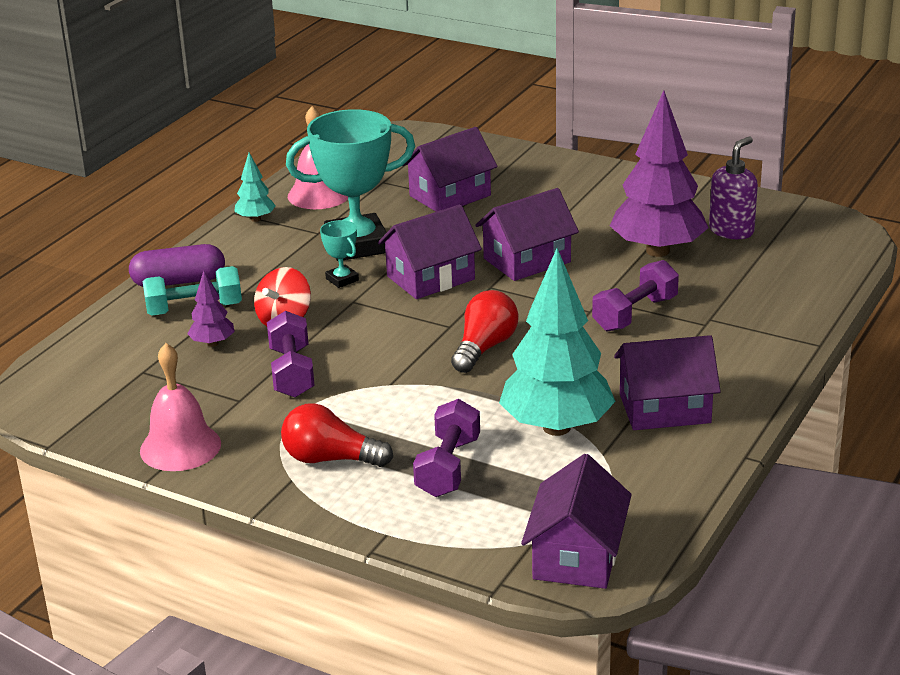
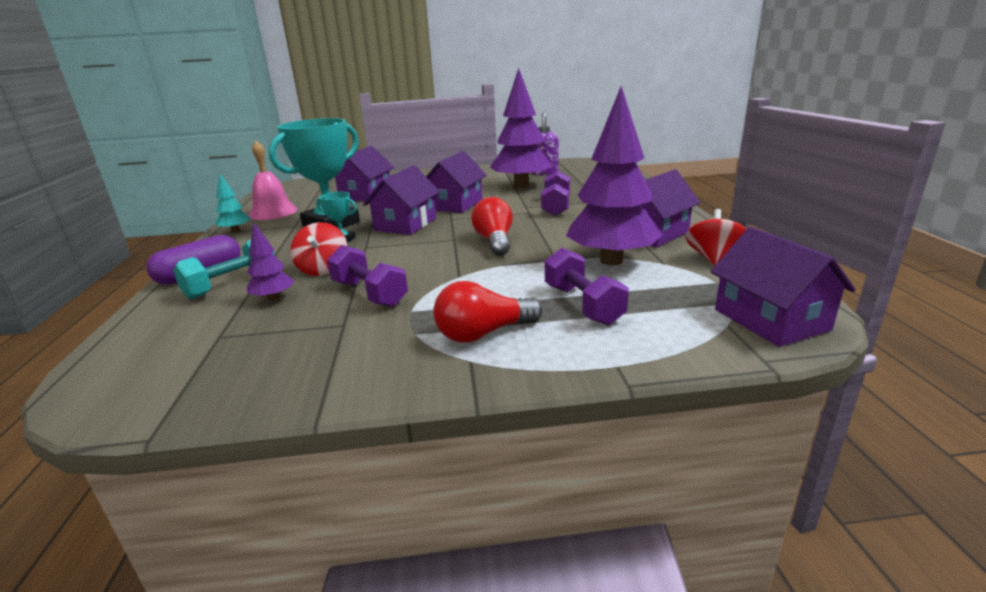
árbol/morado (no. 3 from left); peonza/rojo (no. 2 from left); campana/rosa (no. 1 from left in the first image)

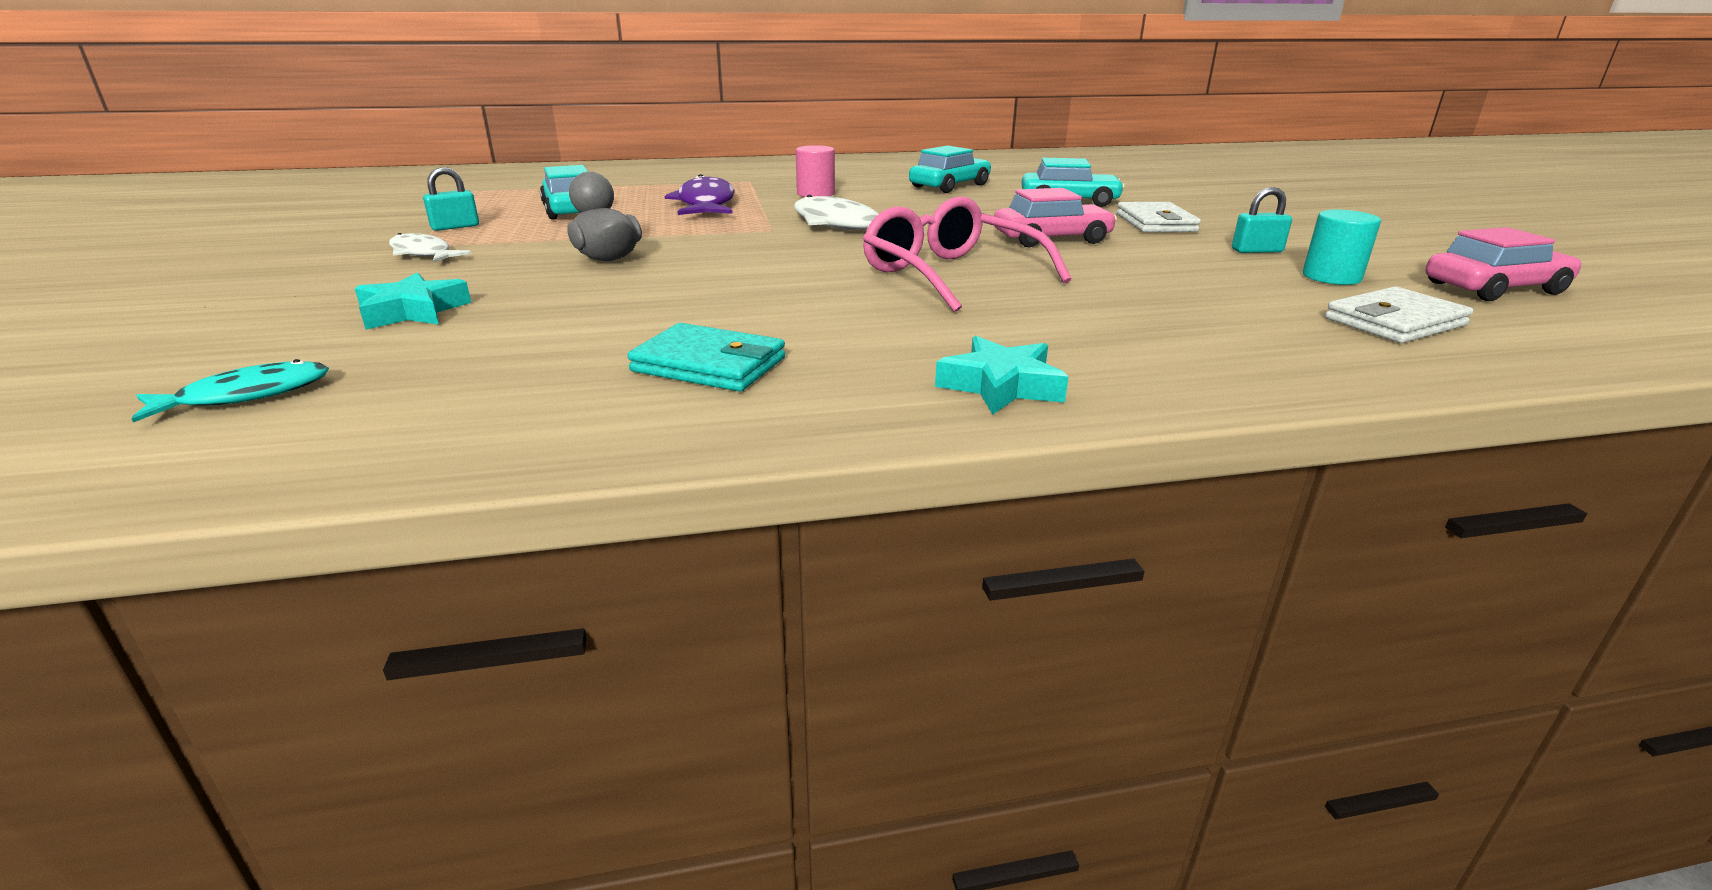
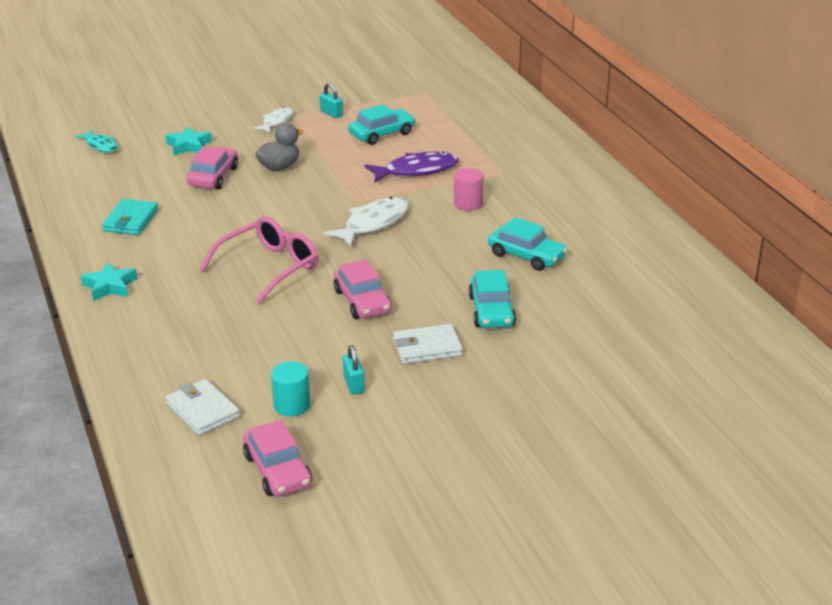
coche/rosa (no. 1 from left)

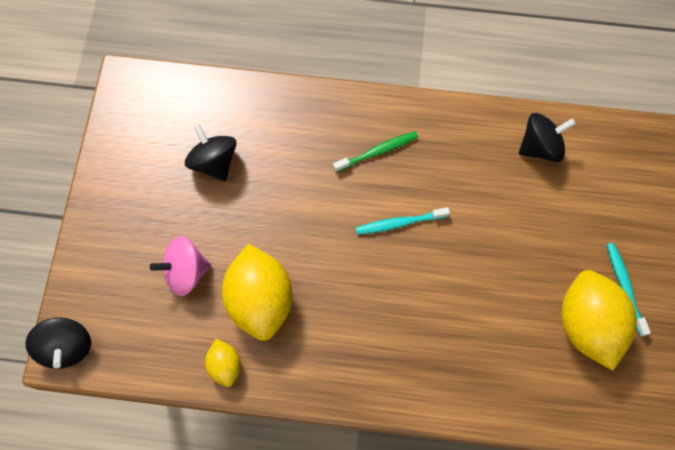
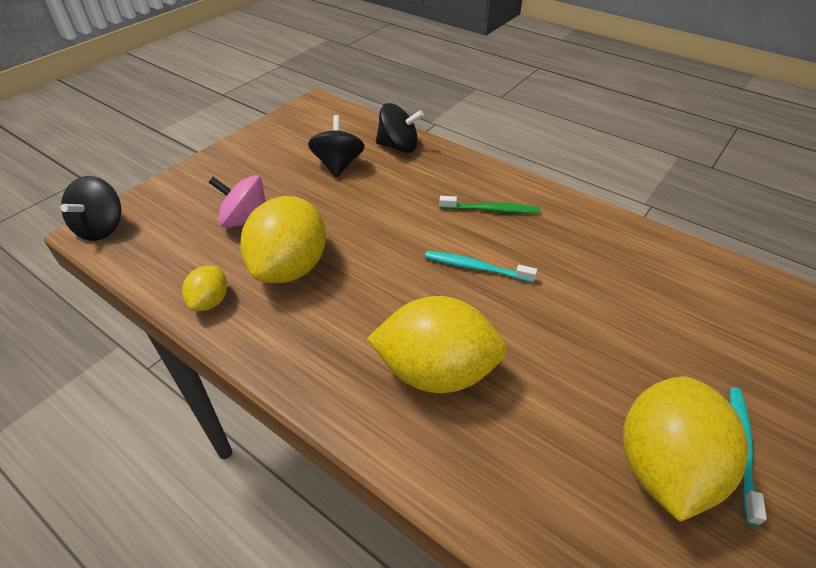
limón/amarillo (no. 3 from left); peonza/negro (no. 3 from left)

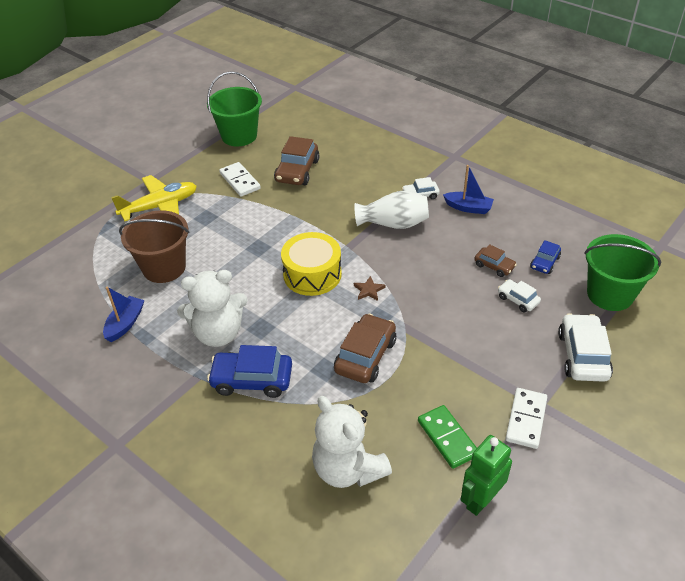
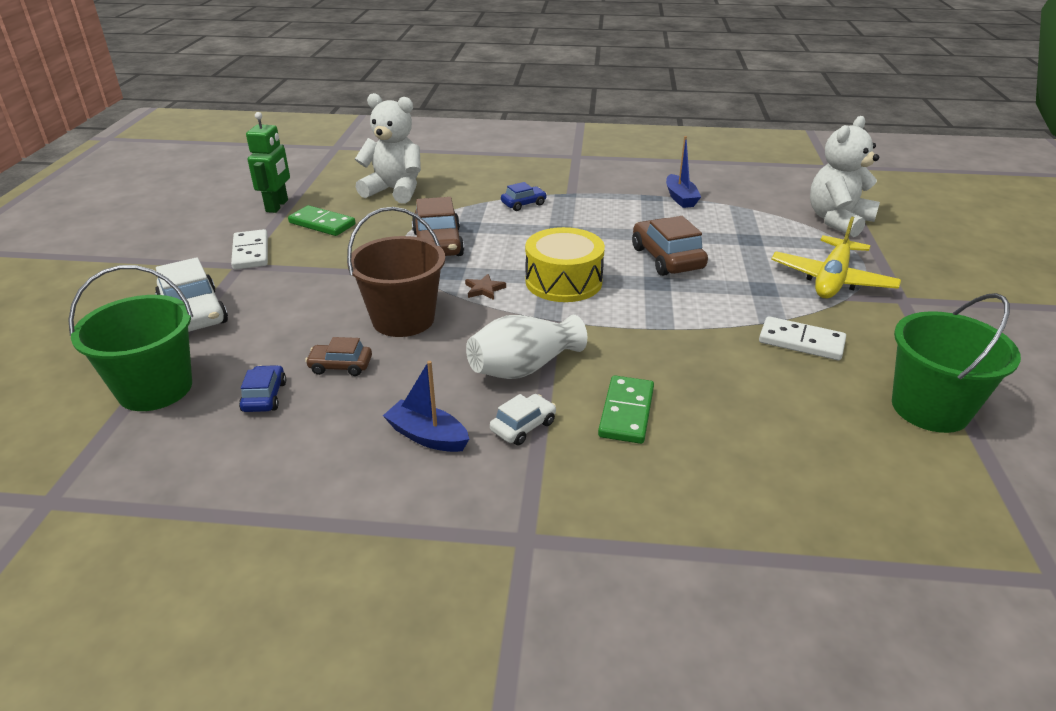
balde/marrón; barco/azul (no. 1 from left); coche/azul (no. 2 from left); ficha de dominó/verde (no. 2 from left); coche/marrón (no. 3 from left); osito/blanco (no. 2 from left); coche/blanco (no. 2 from left in the first image)

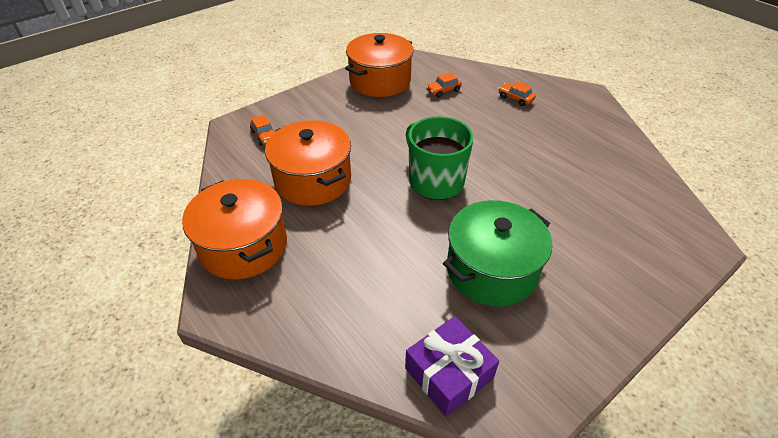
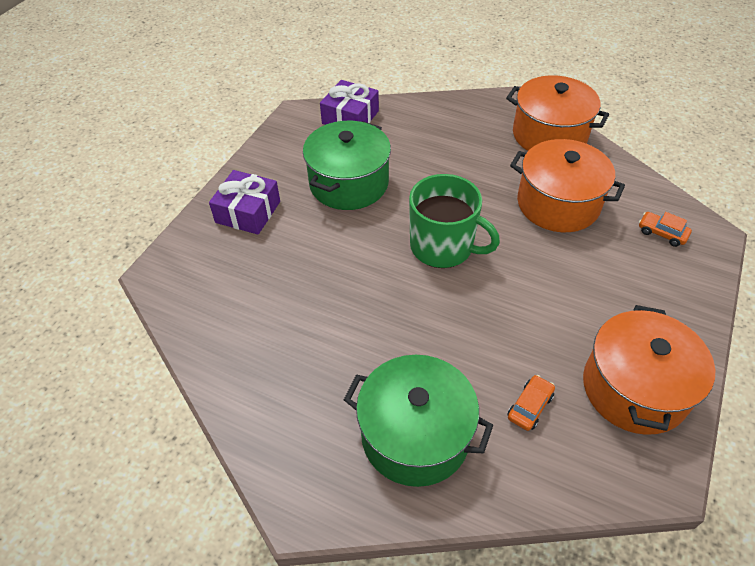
regalo/morado (no. 1 from left); olla/verde (no. 2 from left)

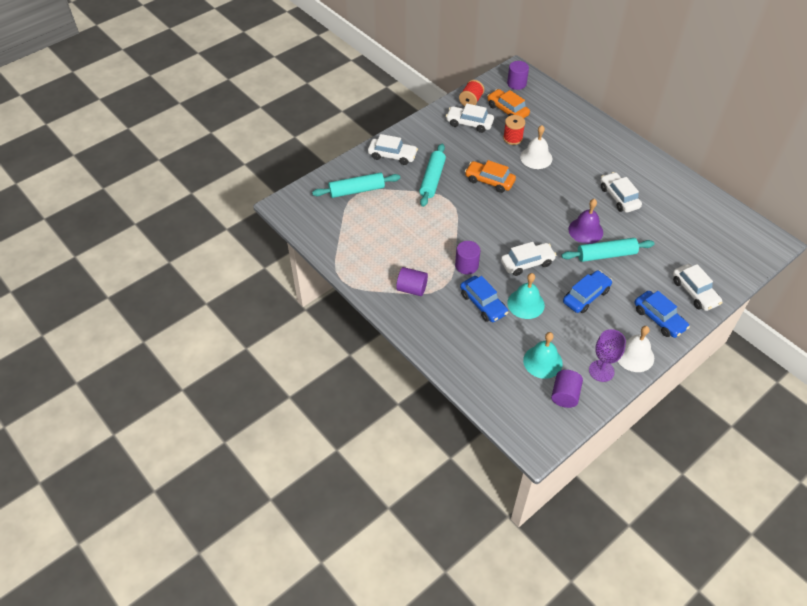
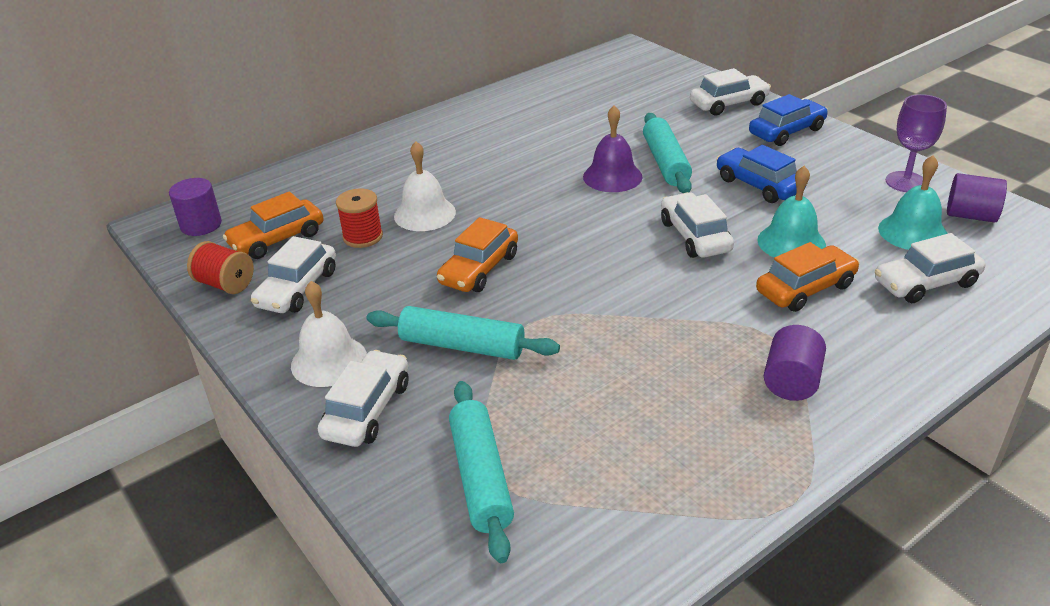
campana/blanco (no. 1 from left); coche/naranja (no. 3 from left); coche/blanco (no. 5 from left); cilindro/morado (no. 2 from left in the first image)

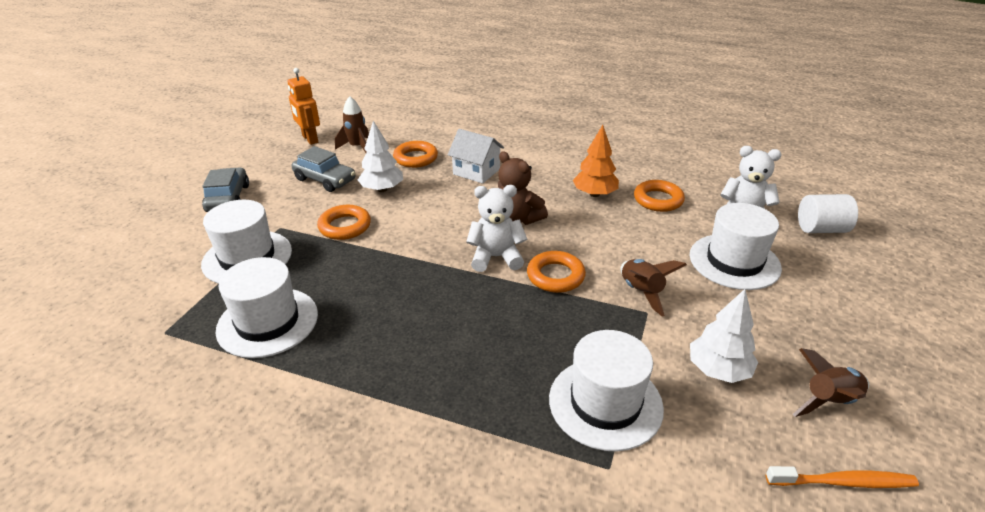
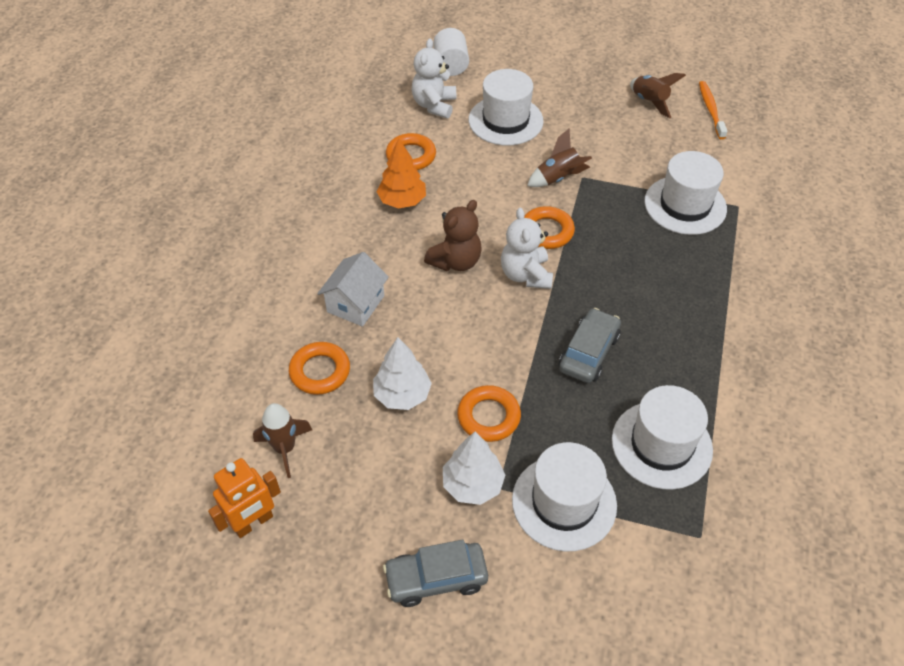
árbol/blanco (no. 2 from left); coche/gris (no. 2 from left)

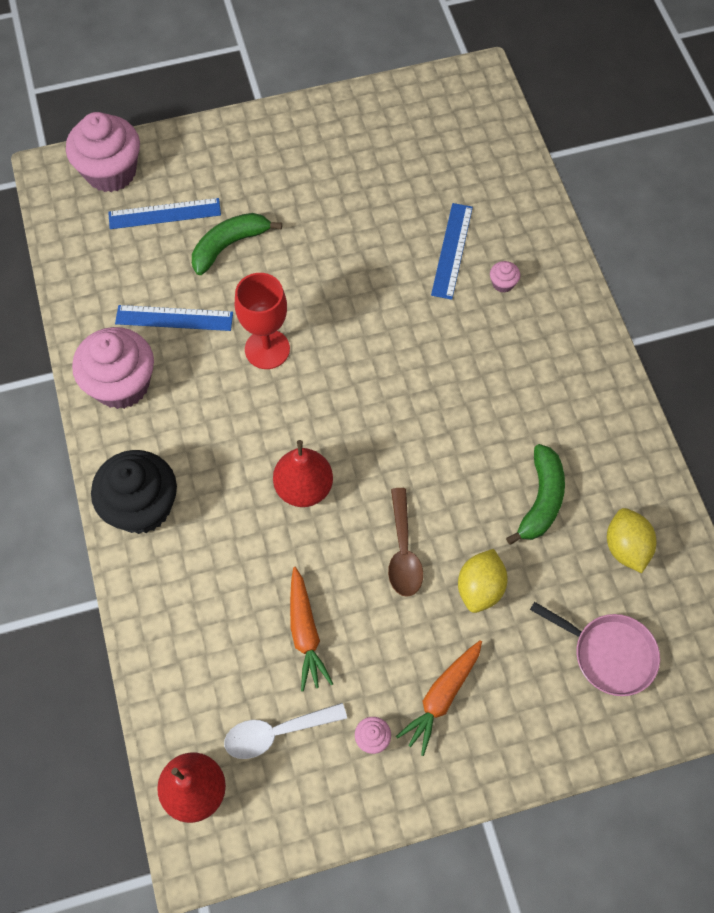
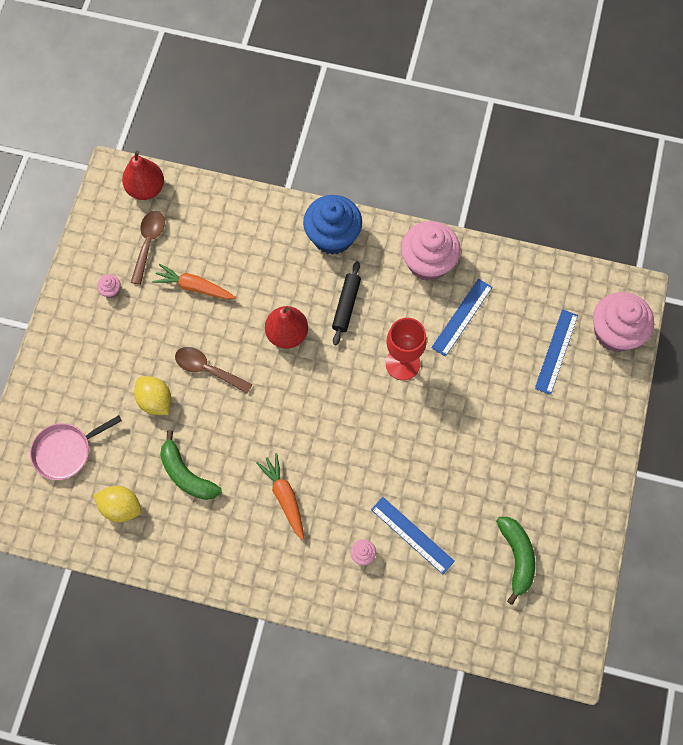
cuchara/marrón (no. 1 from left); zanahoria/naranja (no. 2 from left); magdalena/azul; rodillo/negro; plátano/verde (no. 2 from left)

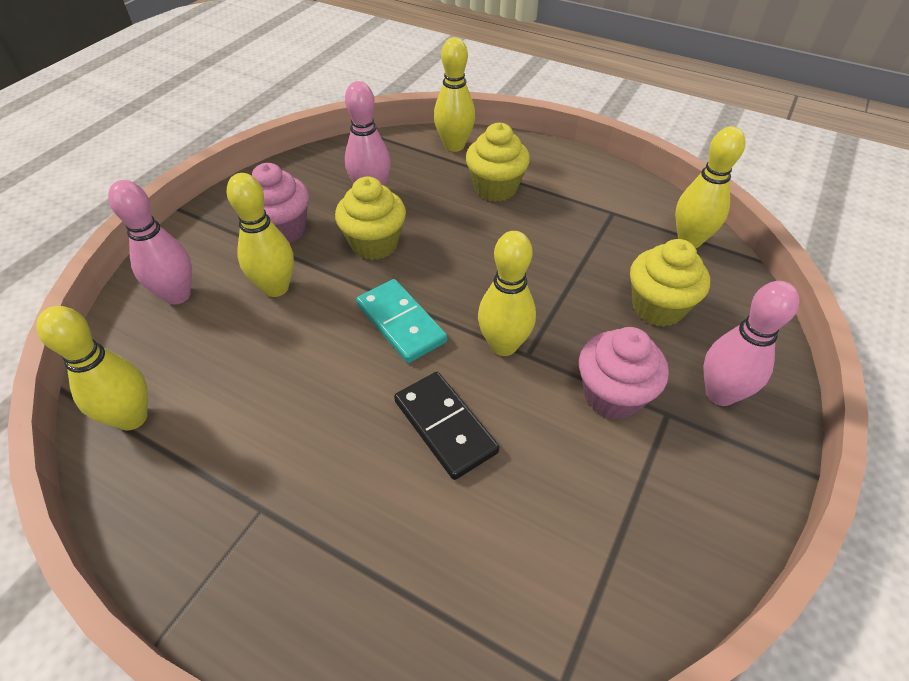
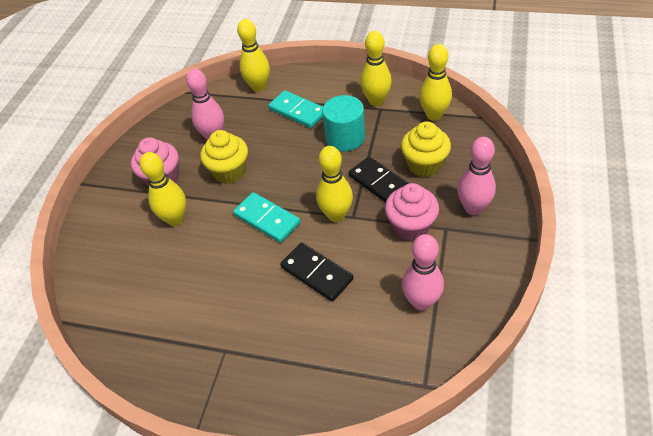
ficha de dominó/turquesa (no. 2 from left); cilindro/turquesa; ficha de dominó/negro (no. 2 from left); bolo/amarillo (no. 4 from left); bolo/rosa (no. 2 from left)

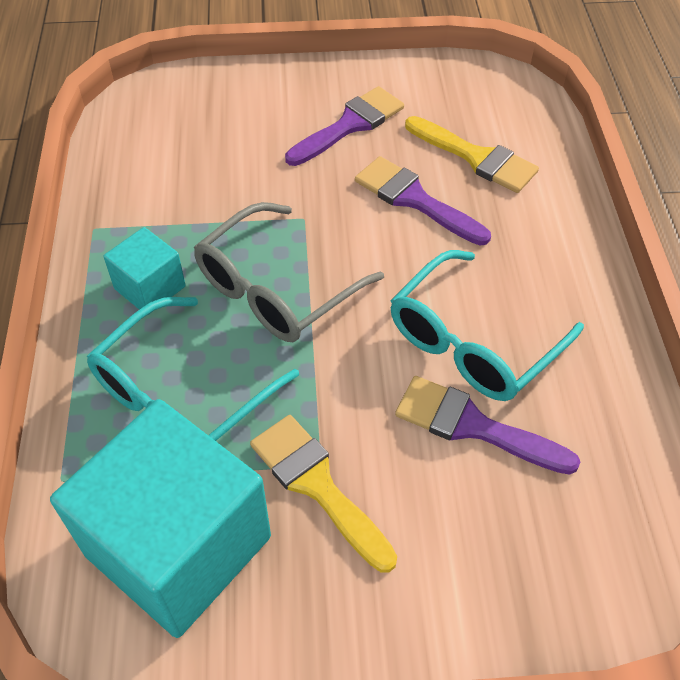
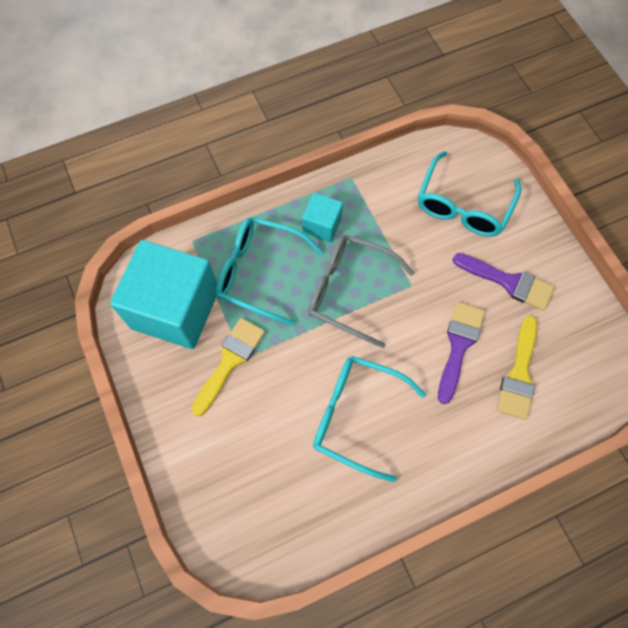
gafas/turquesa (no. 3 from left); pincel/morado (no. 3 from left in the first image)

